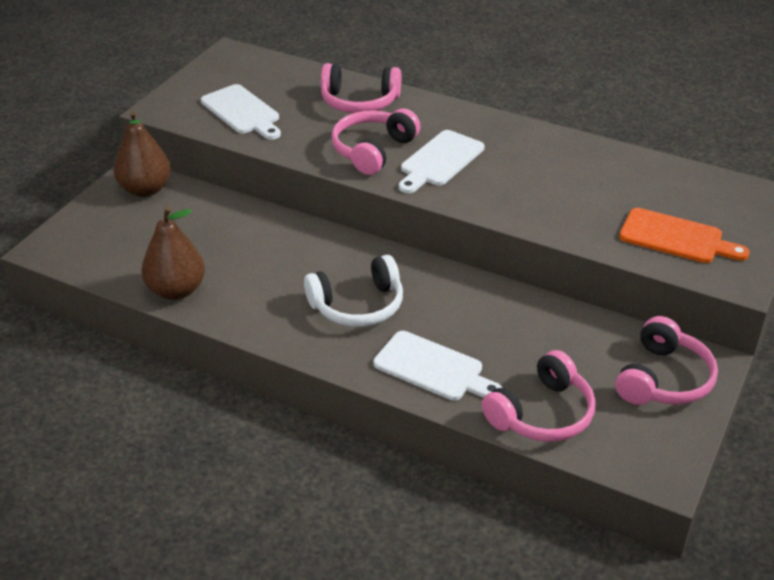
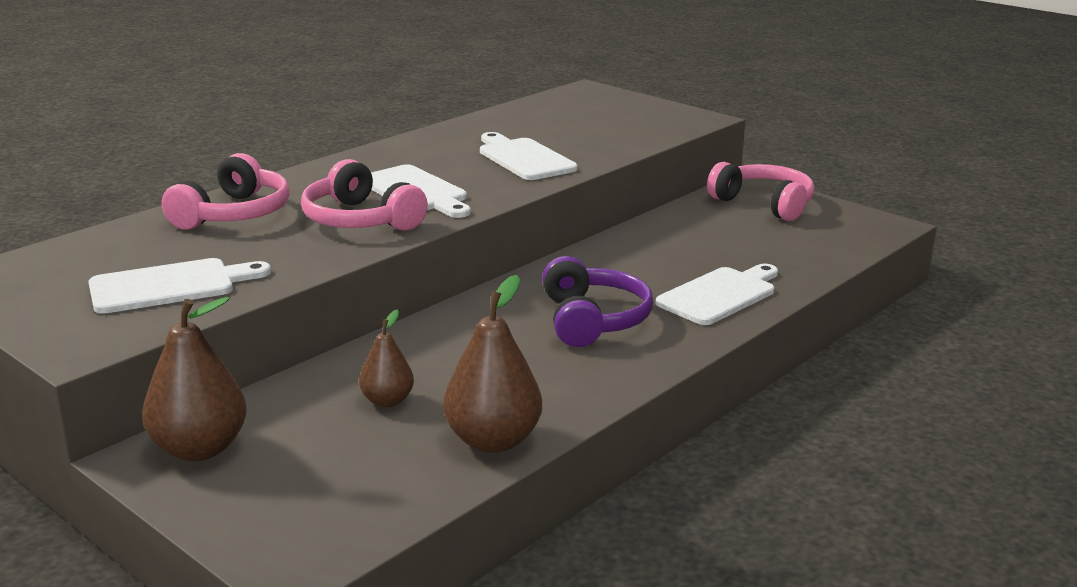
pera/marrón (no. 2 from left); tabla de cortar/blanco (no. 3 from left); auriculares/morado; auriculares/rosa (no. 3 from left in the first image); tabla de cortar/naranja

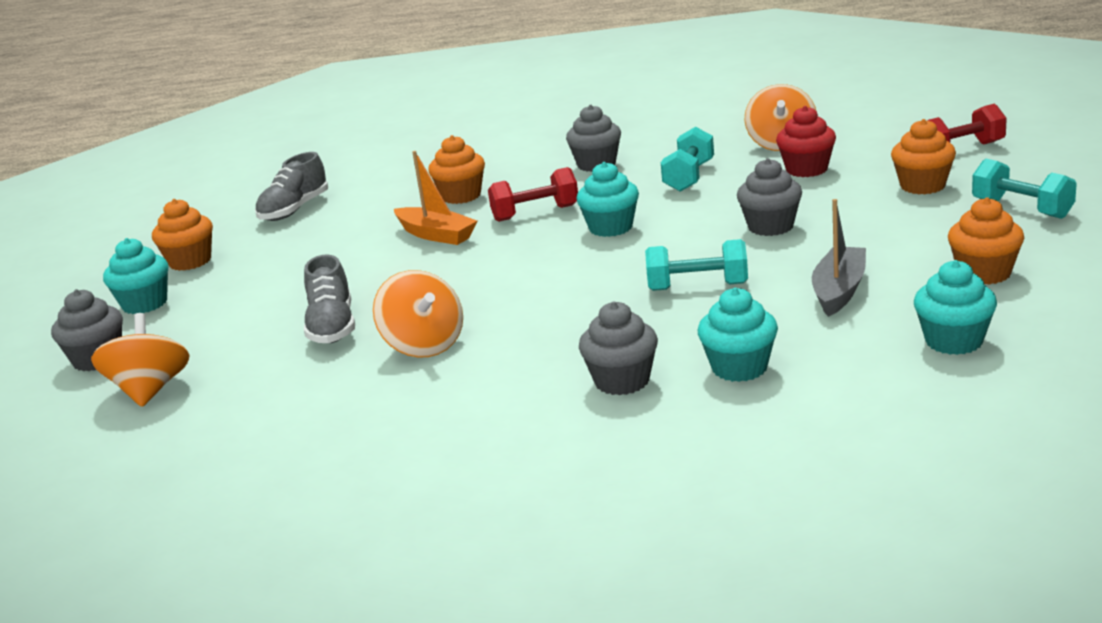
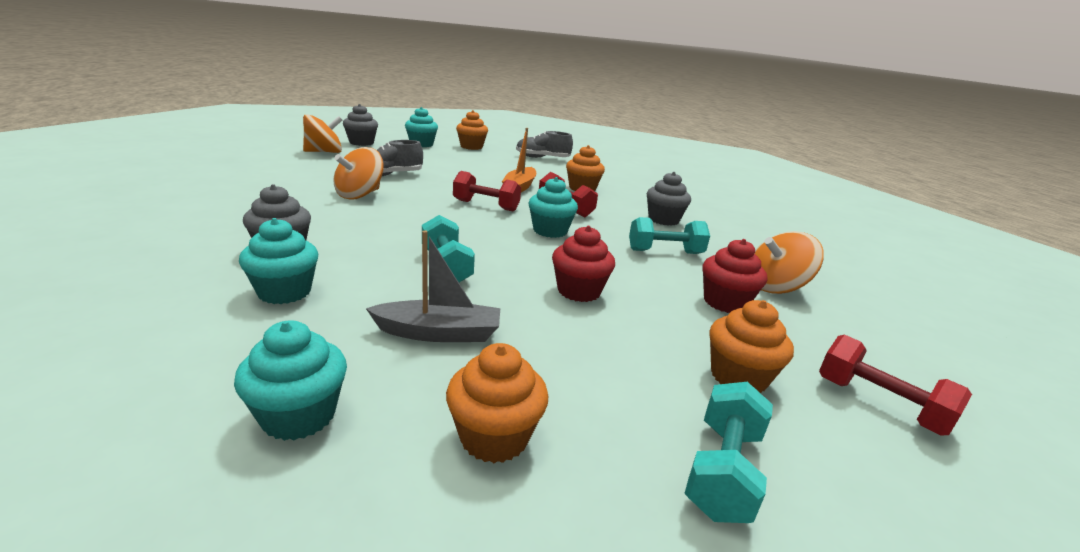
mancuerna/rojo (no. 1 from left); magdalena/rojo (no. 1 from left)

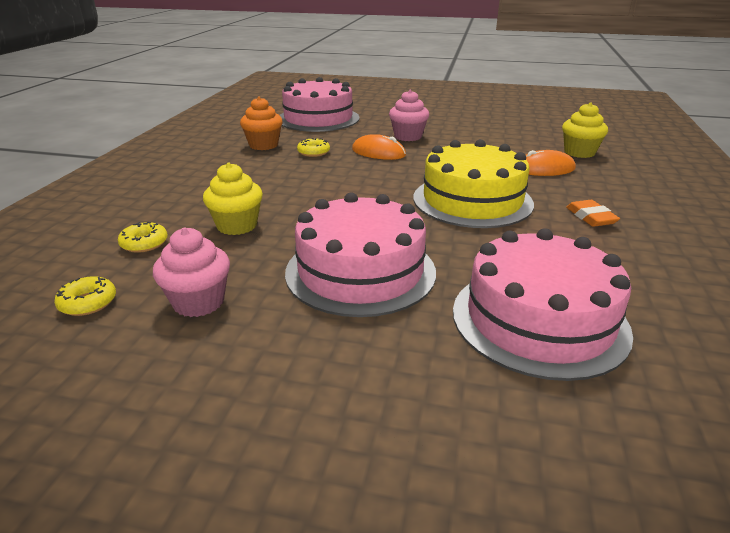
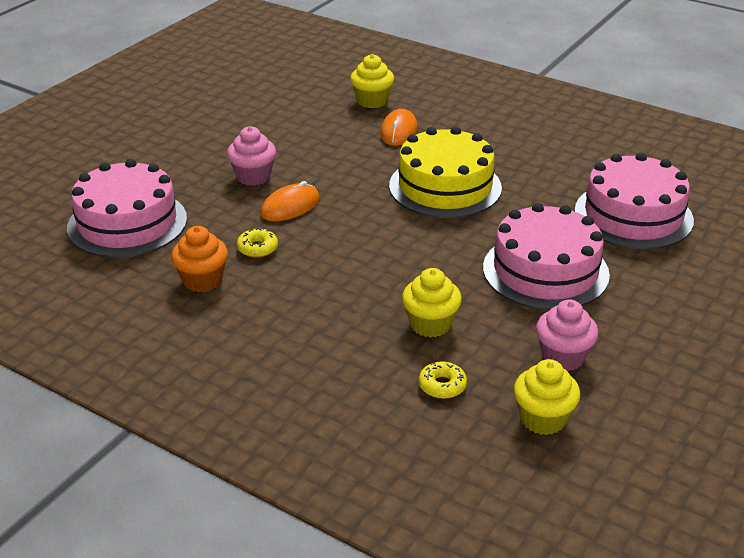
magdalena/amarillo (no. 3 from left); goma de borrar/naranja

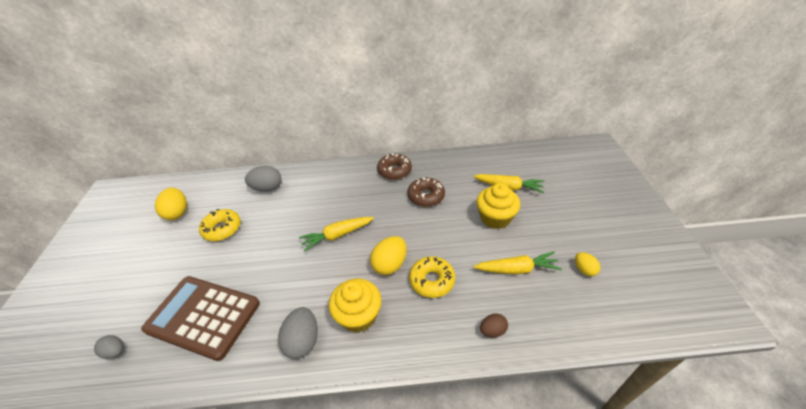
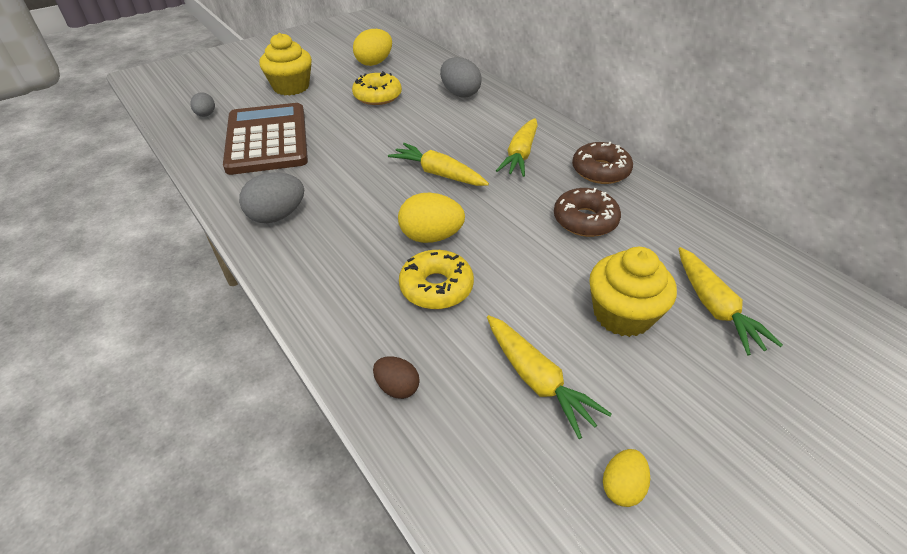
magdalena/amarillo (no. 1 from left); zanahoria/amarillo (no. 2 from left)

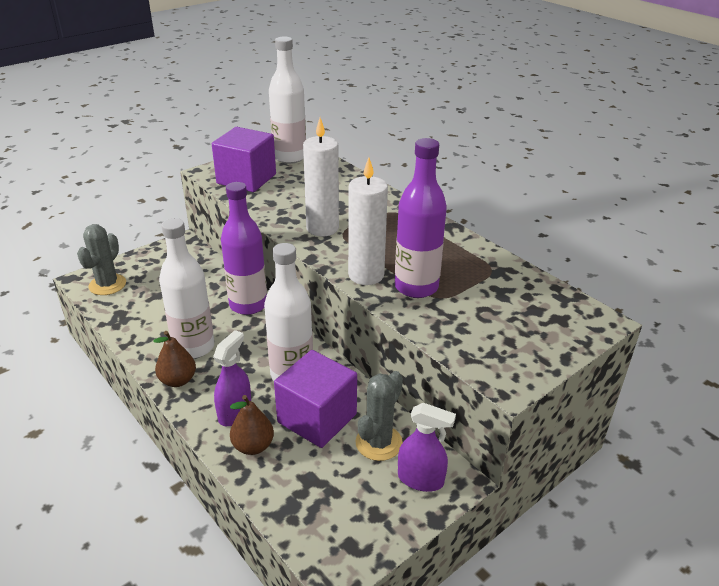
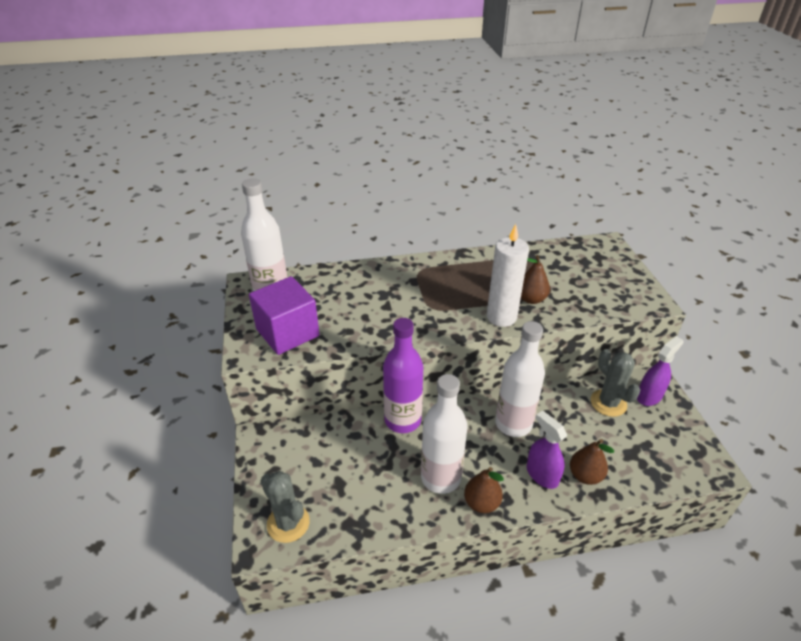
pera/marrón (no. 2 from left); cubo/morado (no. 2 from left in the first image); vela/blanco (no. 1 from left in the first image)

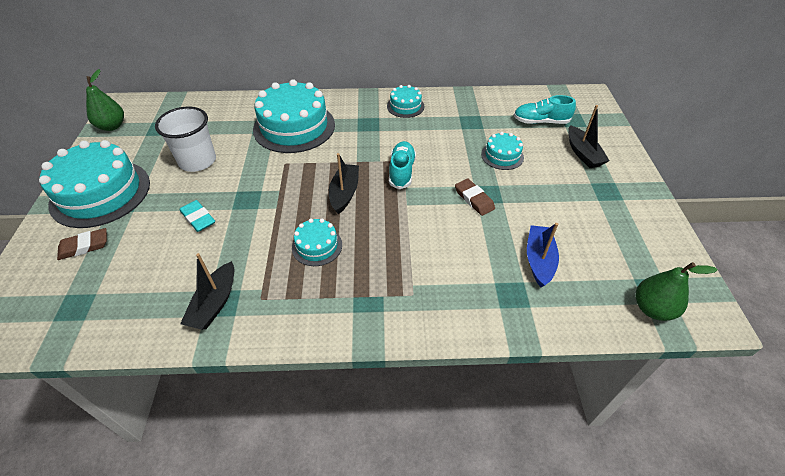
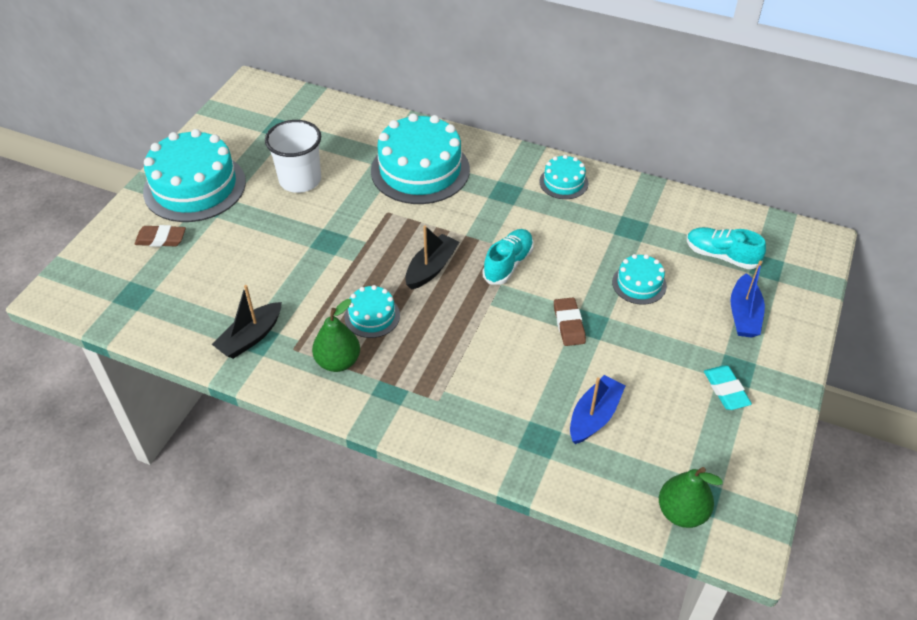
pera/verde (no. 1 from left); goma de borrar/turquesa; barco/azul (no. 2 from left)

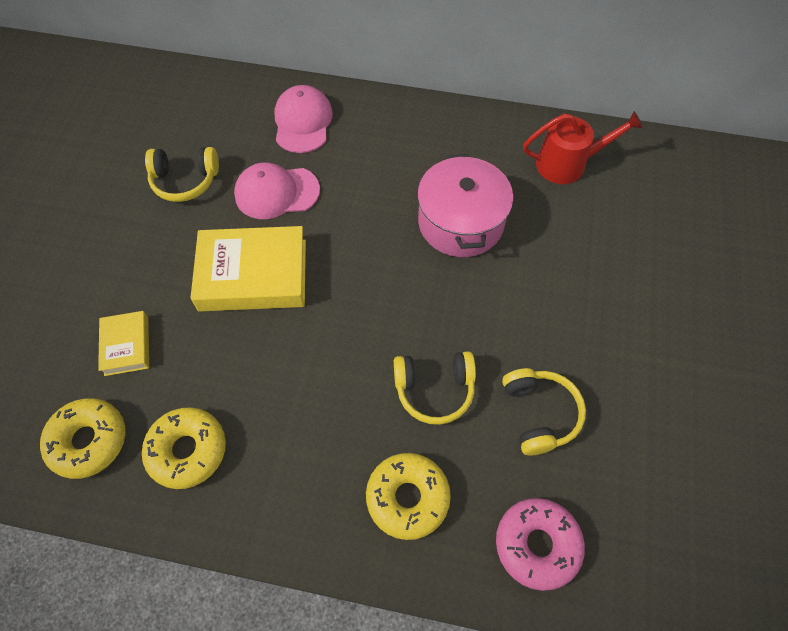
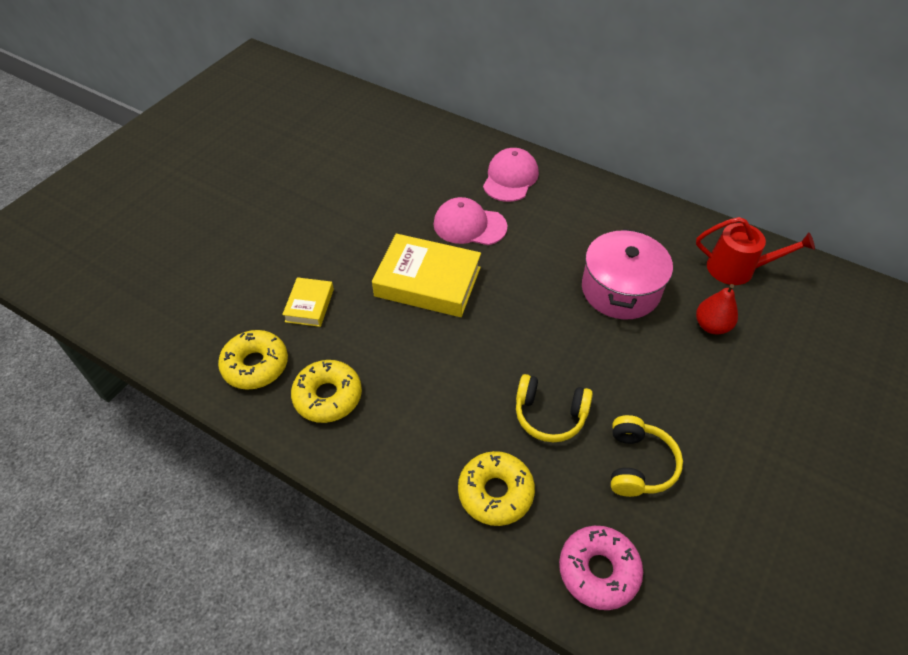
pera/rojo; auriculares/amarillo (no. 1 from left in the first image)

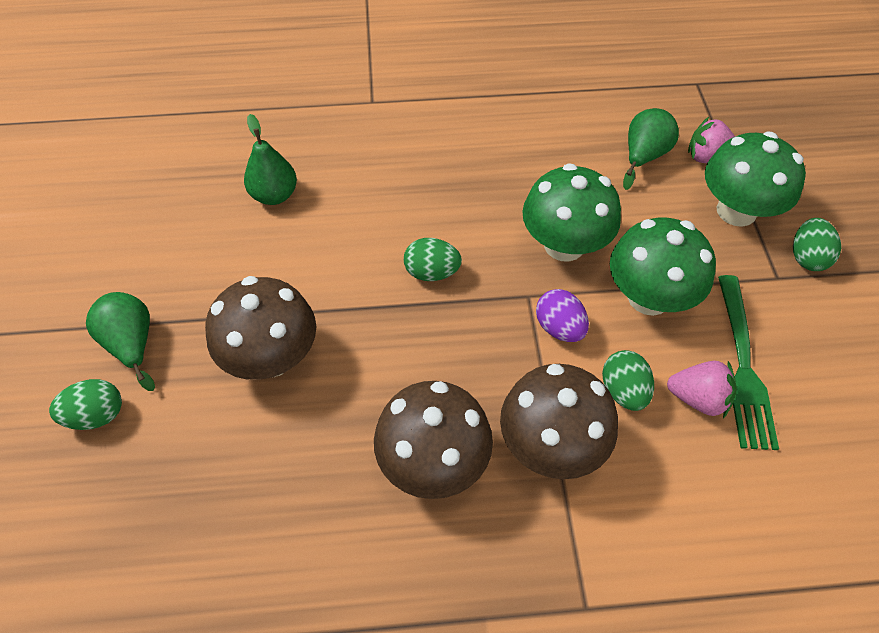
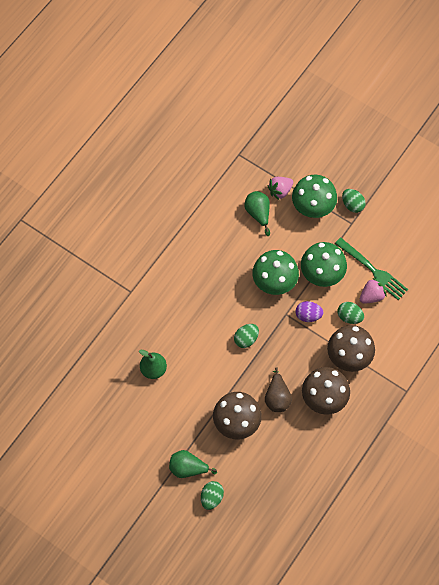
pera/marrón

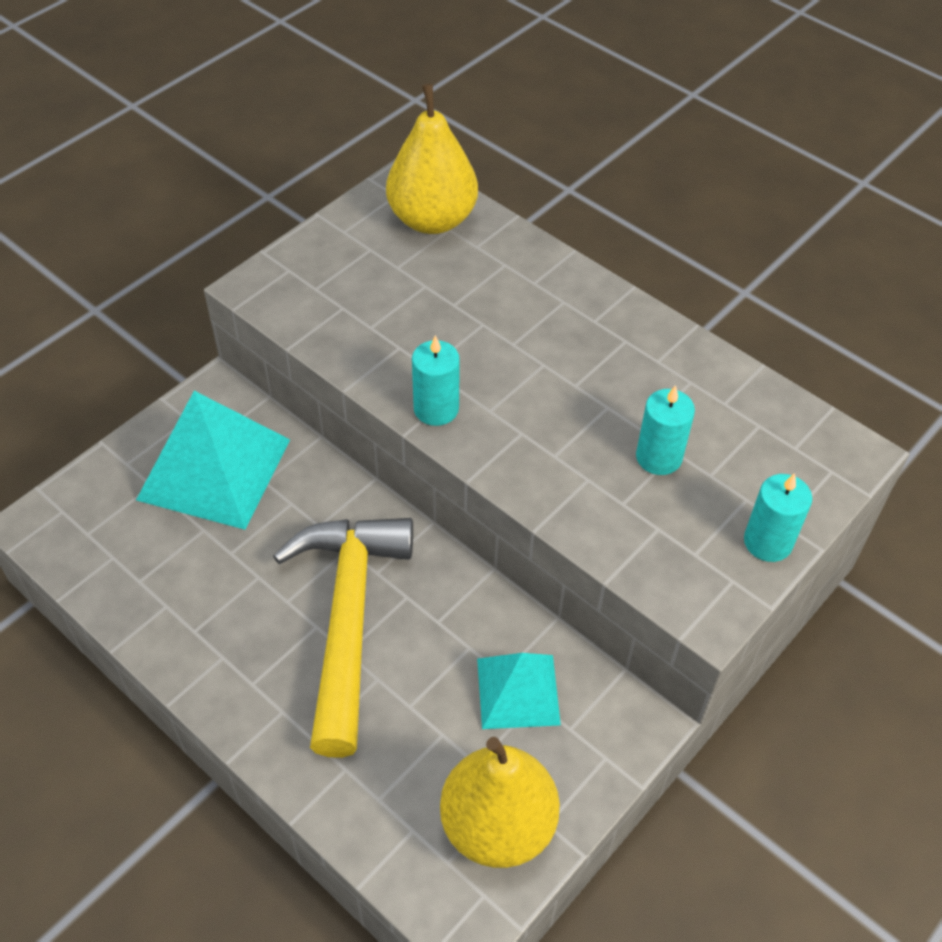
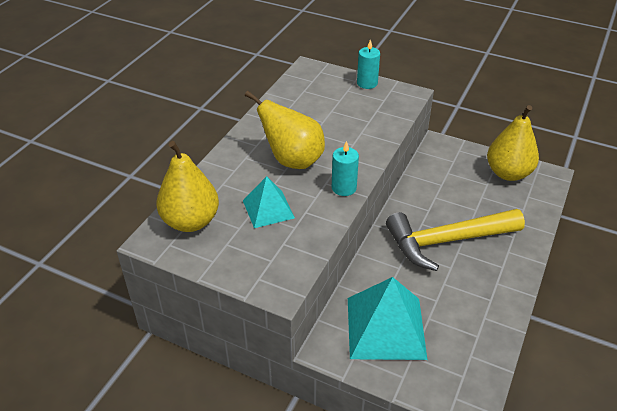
pirámide/turquesa (no. 1 from left); pera/amarillo (no. 2 from left); vela/turquesa (no. 2 from left in the first image)

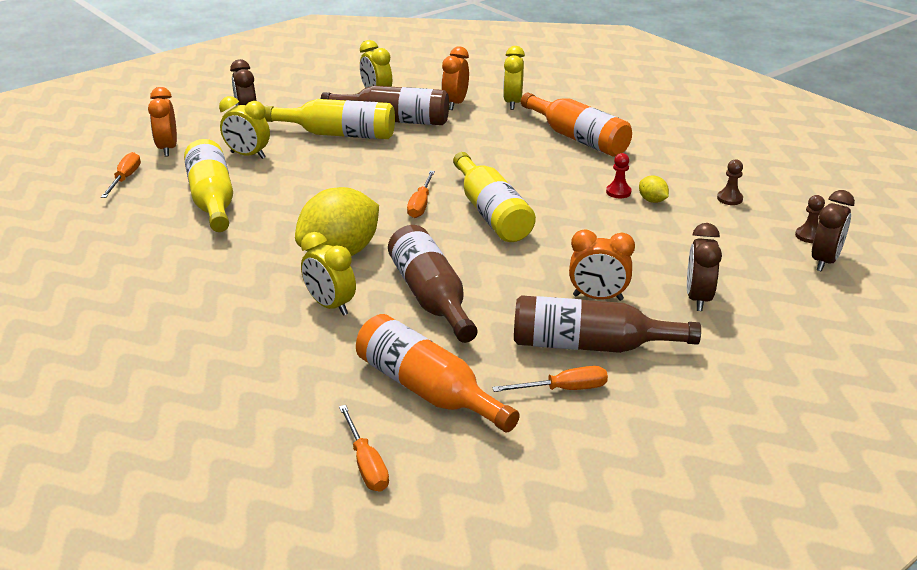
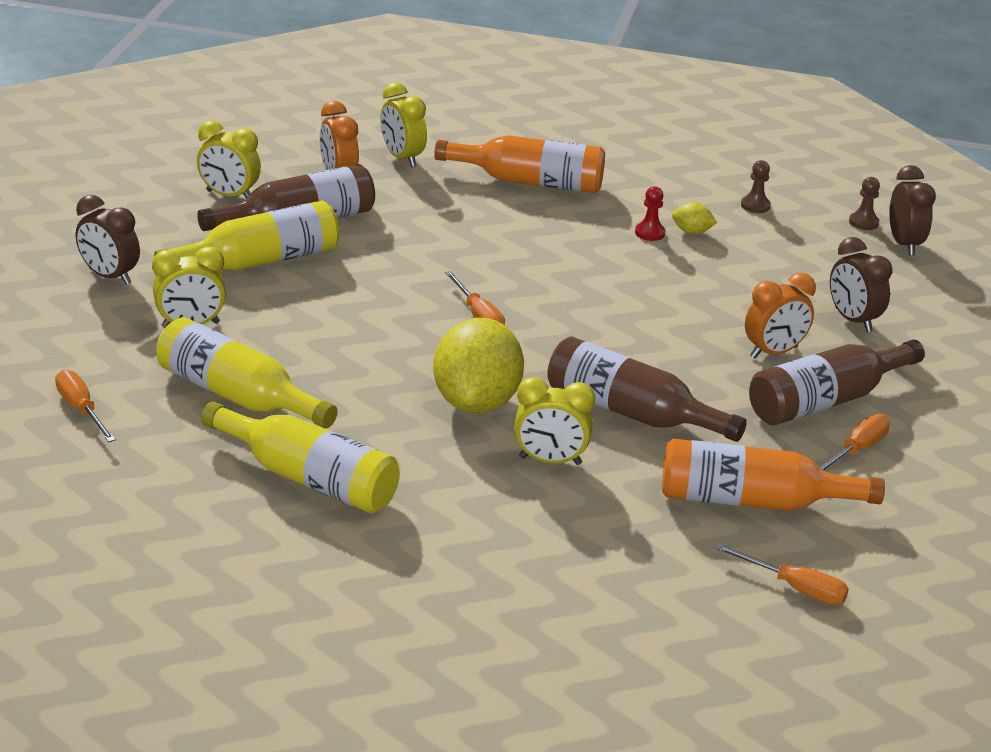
botella/amarillo (no. 3 from left); despertador/naranja (no. 1 from left in the first image)

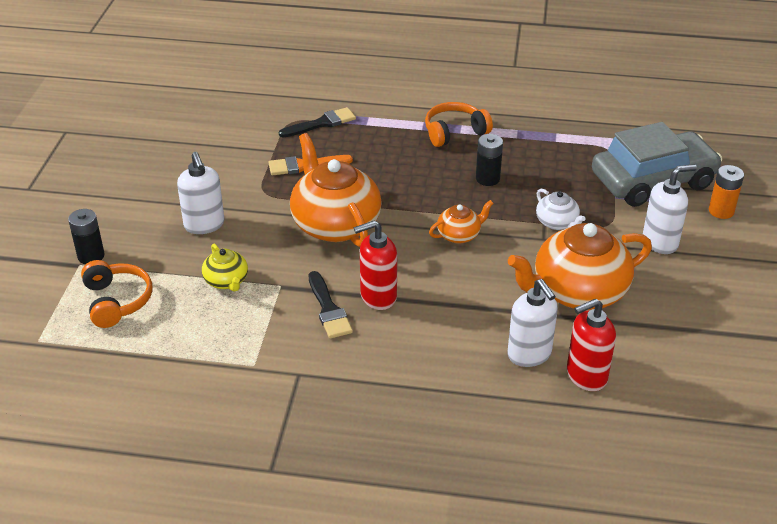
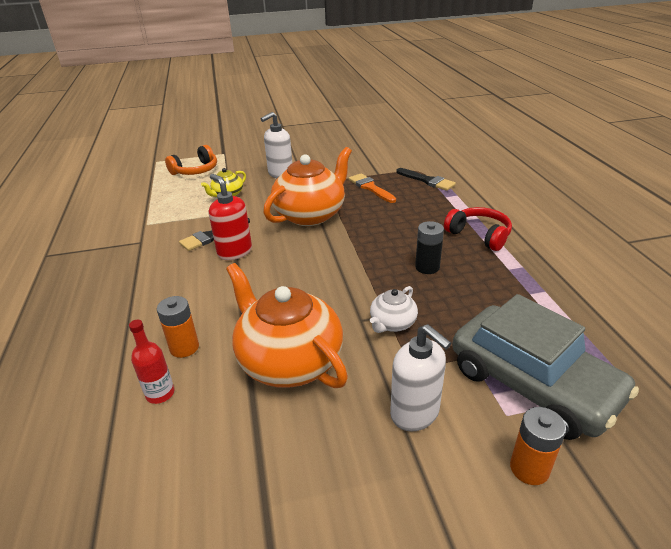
botella/rojo; pila/naranja (no. 1 from left); auriculares/rojo; pila/negro (no. 1 from left in the first image); tetera/naranja (no. 2 from left in the first image)

